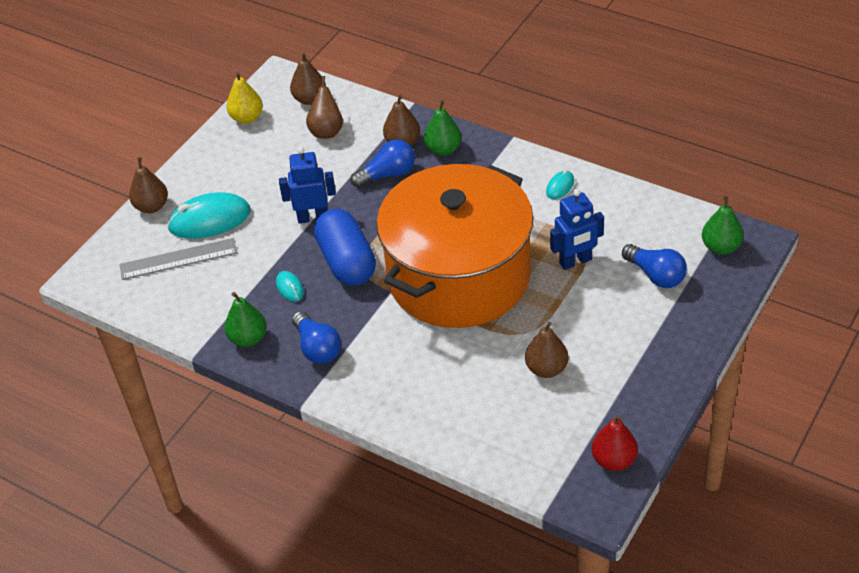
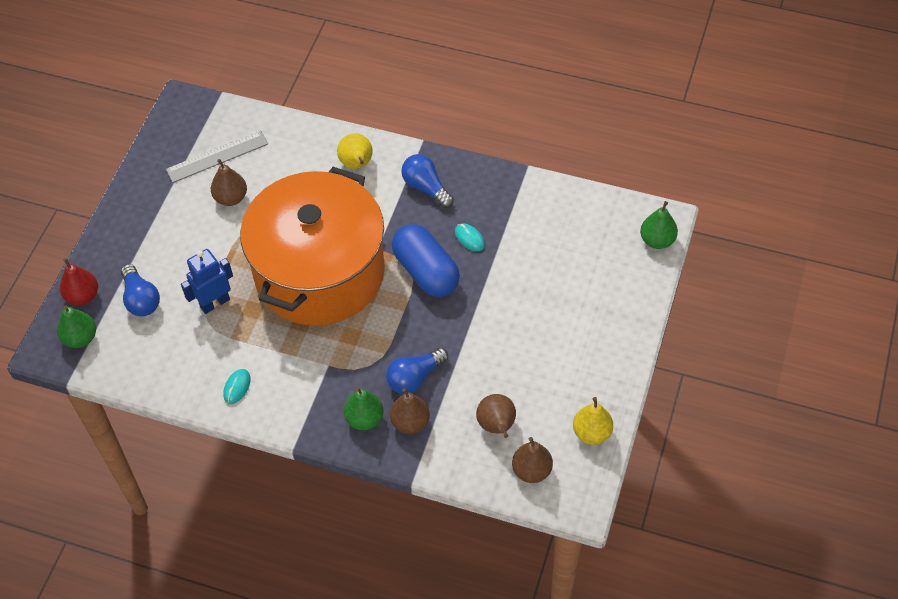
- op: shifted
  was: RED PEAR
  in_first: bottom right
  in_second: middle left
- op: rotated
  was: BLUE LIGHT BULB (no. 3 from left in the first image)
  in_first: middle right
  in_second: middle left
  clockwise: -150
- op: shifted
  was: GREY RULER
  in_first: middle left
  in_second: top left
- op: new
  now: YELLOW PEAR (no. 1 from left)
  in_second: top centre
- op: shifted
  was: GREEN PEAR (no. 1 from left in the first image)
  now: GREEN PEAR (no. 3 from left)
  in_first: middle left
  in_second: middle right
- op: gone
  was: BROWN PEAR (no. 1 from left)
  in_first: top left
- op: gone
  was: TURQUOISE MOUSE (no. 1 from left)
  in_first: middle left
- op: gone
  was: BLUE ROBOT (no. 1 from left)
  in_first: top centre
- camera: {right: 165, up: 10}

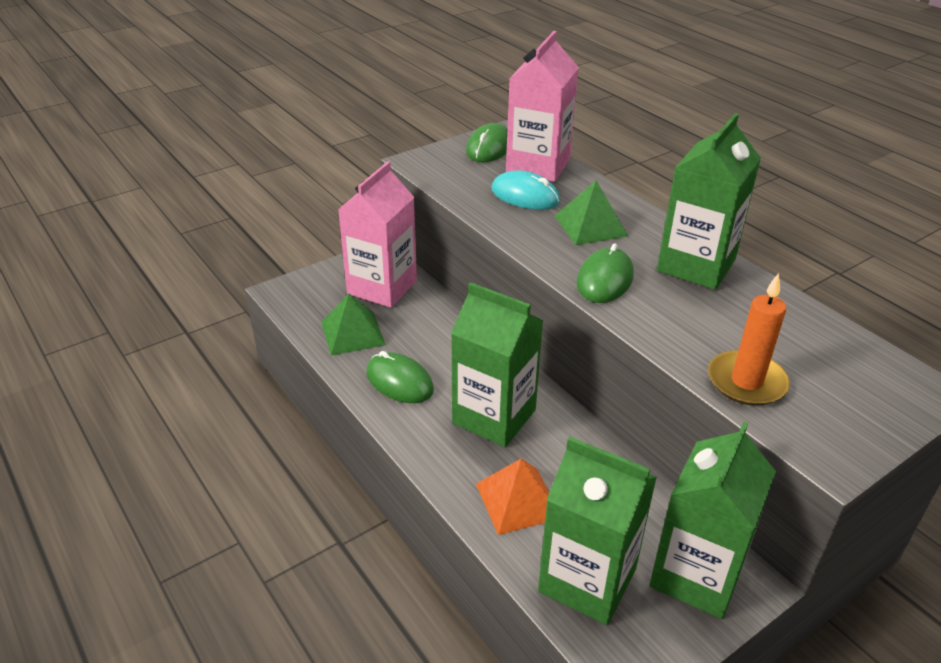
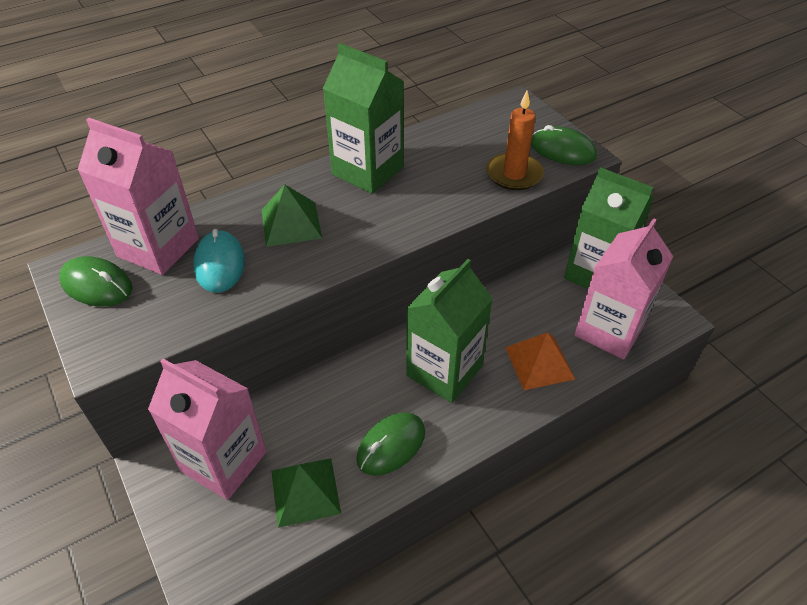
- op: rotated
  was: TURQUOISE MOUSE
  in_first: top centre
  in_second: middle left
  clockwise: -45
- op: shifted
  was: GREEN MOUSE (no. 3 from left)
  in_first: centre
  in_second: top right
- op: repainted
  was: GREEN CARTON (no. 2 from left)
  now: PINK CARTON (no. 3 from left)
  in_first: bottom centre
  in_second: middle right
- camera: {right: -85, up: 10}

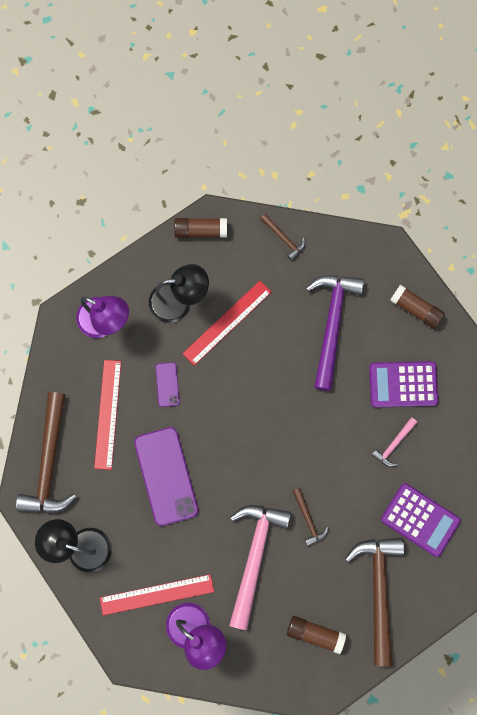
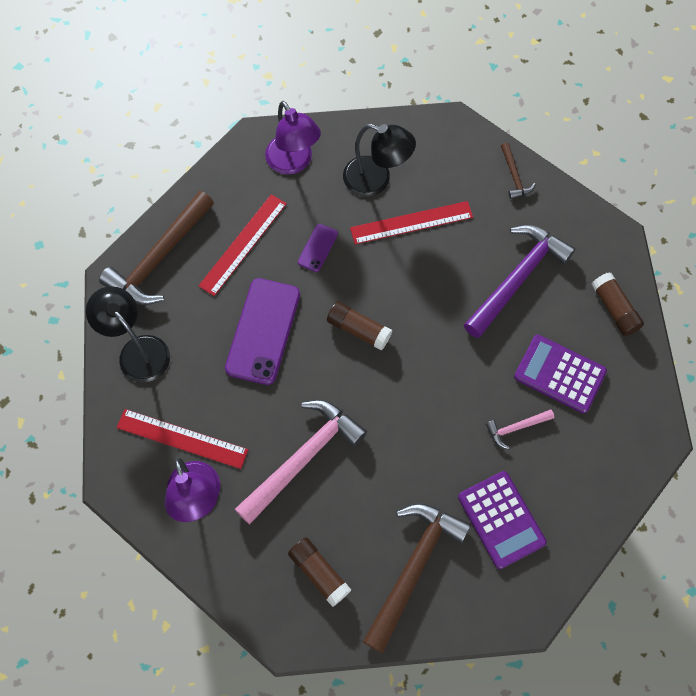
- op: shifted
  was: BROWN GLUE STICK (no. 1 from left in the first image)
  now: BROWN GLUE STICK (no. 2 from left)
  in_first: top centre
  in_second: centre
- op: gone
  was: BROWN HAMMER (no. 3 from left)
  in_first: bottom centre
- camera: {right: 30, up: -10}

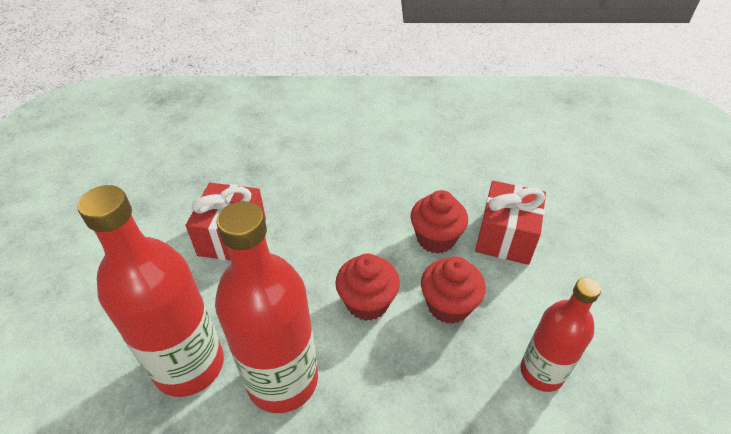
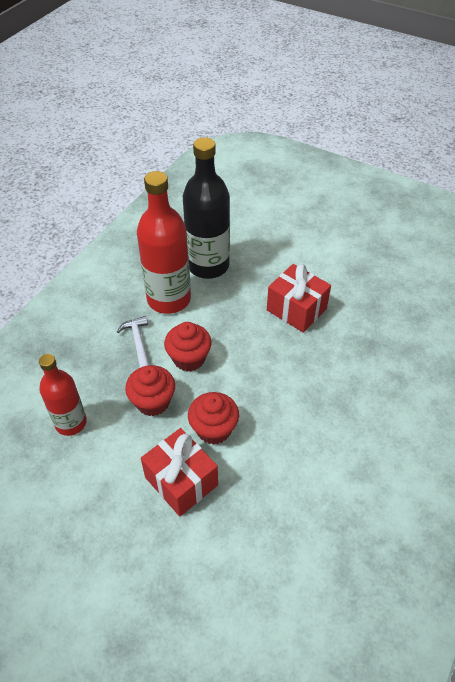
- op: new
  now: WHITE HAMMER
  in_second: middle left
- op: repainted
  was: RED BOTTLE (no. 1 from left)
  now: BLACK BOTTLE
  in_first: bottom left
  in_second: top centre
- camera: {right: 120, up: 5}

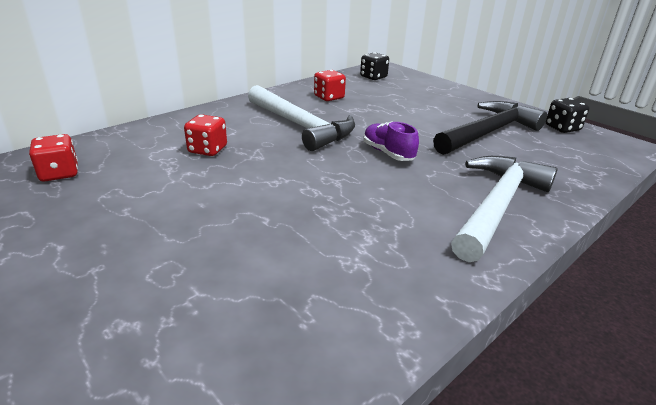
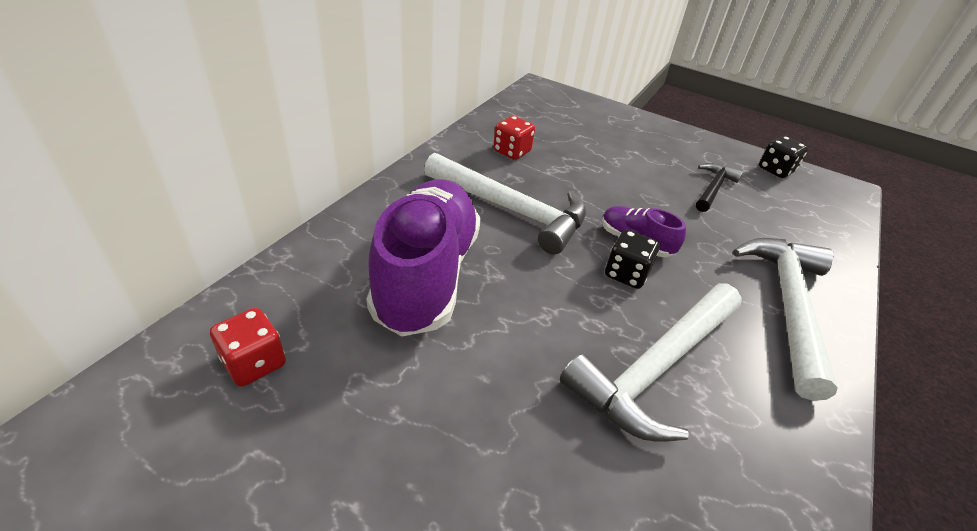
- op: swapped
  was: RED DICE (no. 2 from left)
  now: PURPLE SHOE (no. 1 from left)
  in_first: middle left
  in_second: centre
- op: new
  now: WHITE HAMMER (no. 2 from left)
  in_second: bottom centre
- op: shifted
  was: BLACK DICE (no. 1 from left)
  in_first: top centre
  in_second: centre
- op: scaled
  was: BLACK HAMMER
  in_first: top right
  in_second: middle right
  ratio: 0.55
- camera: {right: -20, up: 10}

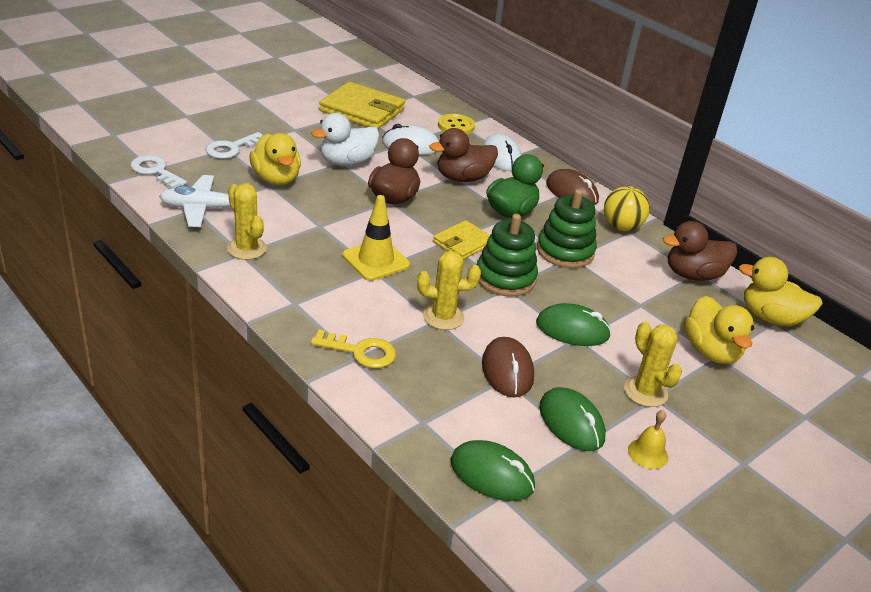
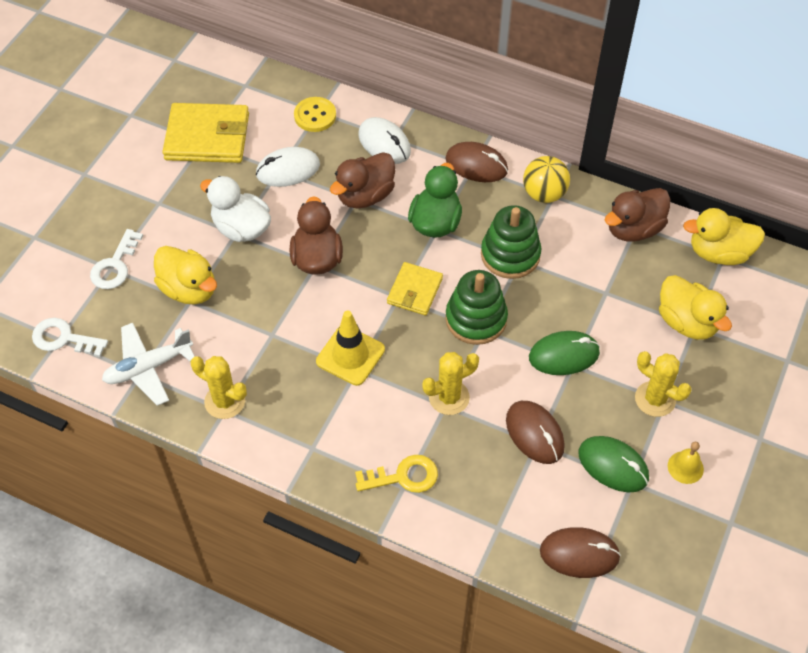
- op: rotated
  was: WHITE DUCK
  in_first: top centre
  in_second: top left
  clockwise: 90
- op: repainted
  was: GREEN MOUSE (no. 1 from left)
  now: BROWN MOUSE (no. 3 from left)
  in_first: bottom centre
  in_second: bottom right
- camera: {right: -20, up: 20}

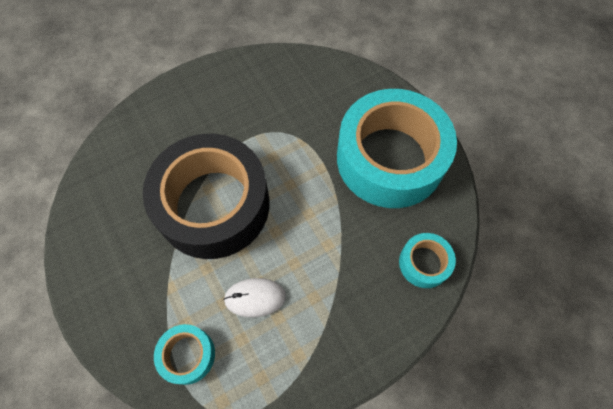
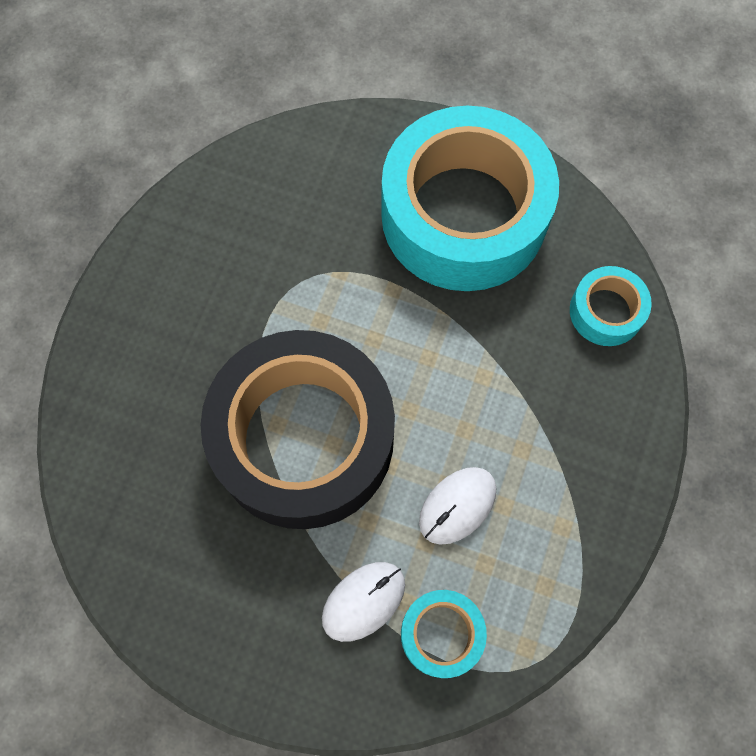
- op: new
  now: WHITE MOUSE (no. 1 from left)
  in_second: bottom centre
- camera: {right: -40, up: 5}

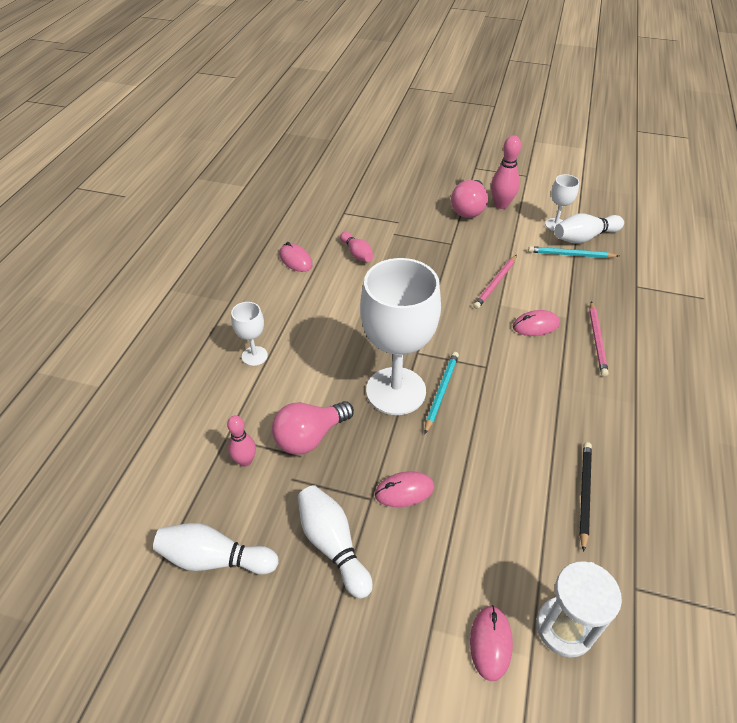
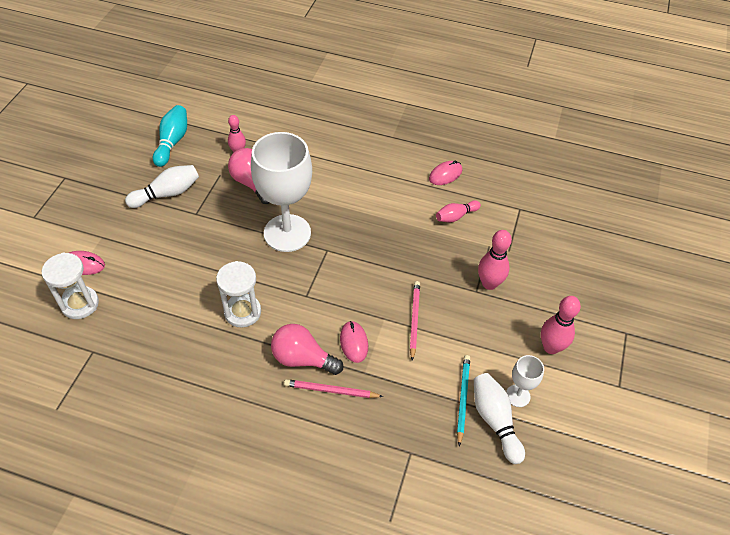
- op: repainted
  was: WHITE BOWLING PIN (no. 1 from left)
  now: TURQUOISE BOWLING PIN
  in_first: bottom left
  in_second: top left
- op: new
  now: WHITE HOURGLASS (no. 2 from left)
  in_second: middle left
- op: shifted
  was: PINK LIGHT BULB (no. 2 from left)
  in_first: top centre
  in_second: centre
- op: rotated
  was: PINK PENCIL (no. 1 from left in the first image)
  in_first: middle right
  in_second: centre
  clockwise: 60
- op: new
  now: PINK BOWLING PIN (no. 3 from left)
  in_second: middle right
- op: gone
  was: WHITE GOBLET (no. 1 from left)
  in_first: centre
- op: gone
  was: PINK MOUSE (no. 2 from left)
  in_first: bottom centre
- op: gone
  was: TURQUOISE PENCIL (no. 1 from left)
  in_first: centre
- op: gone
  was: BLACK PENCIL
  in_first: bottom right
- camera: {right: 90, up: 5}

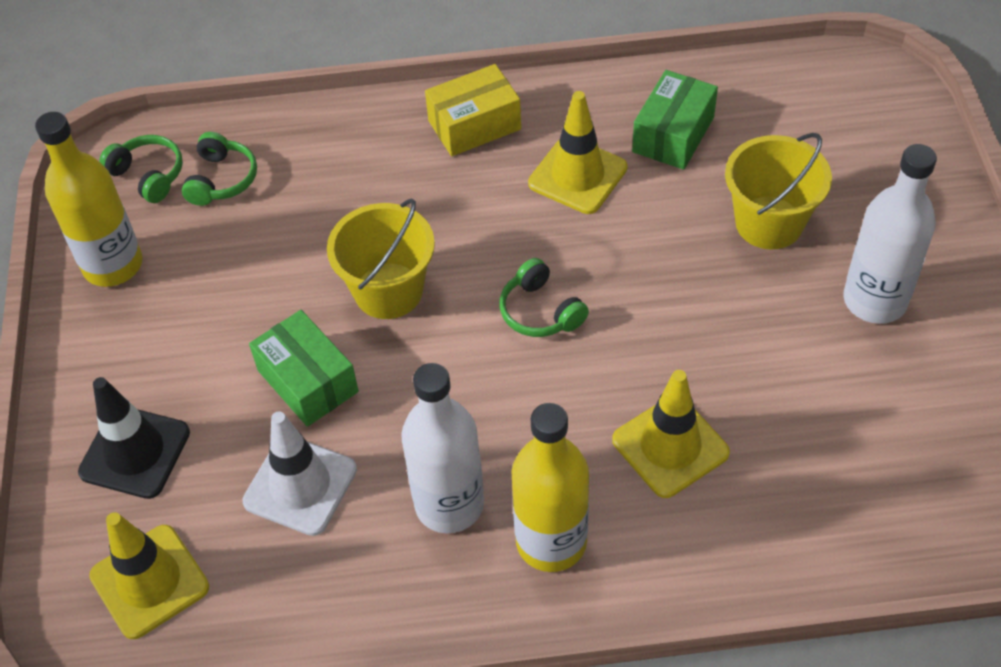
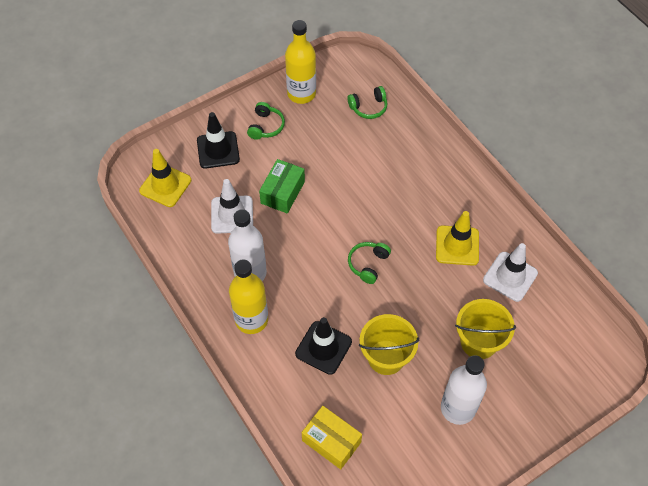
- op: shifted
  was: GREEN HEADPHONES (no. 1 from left)
  in_first: top left
  in_second: top centre
- op: repainted
  was: YELLOW TRAFFIC CONE (no. 3 from left)
  now: BLACK TRAFFIC CONE (no. 2 from left)
  in_first: middle right
  in_second: bottom centre
- op: shifted
  was: YELLOW BOX
  in_first: top centre
  in_second: bottom centre
- op: shifted
  was: YELLOW BUCKET (no. 1 from left)
  in_first: centre
  in_second: bottom centre
- op: swapped
  was: GREEN BOX (no. 2 from left)
  now: WHITE TRAFFIC CONE (no. 2 from left)
  in_first: top right
  in_second: middle right
- camera: {right: 60, up: 5}

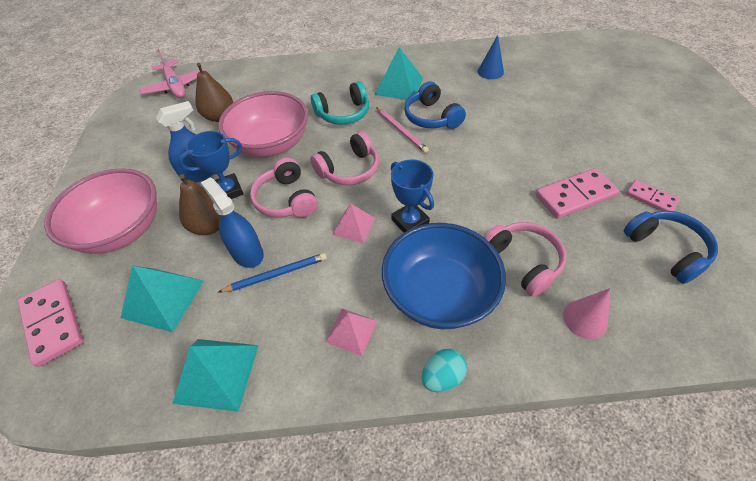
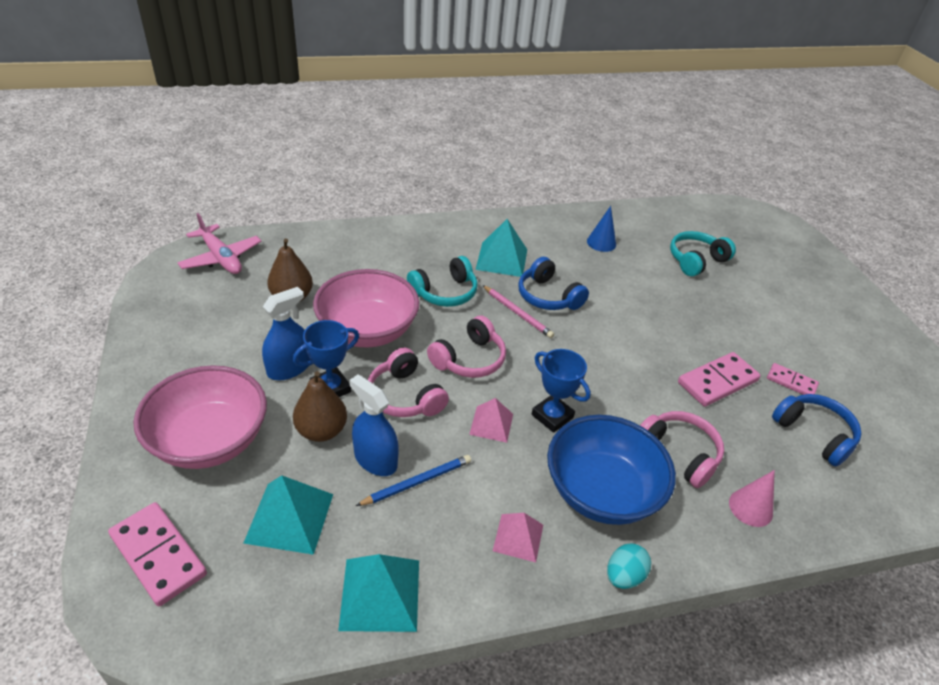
- op: new
  now: TURQUOISE HEADPHONES (no. 2 from left)
  in_second: middle right
- camera: {right: -15, up: -10}

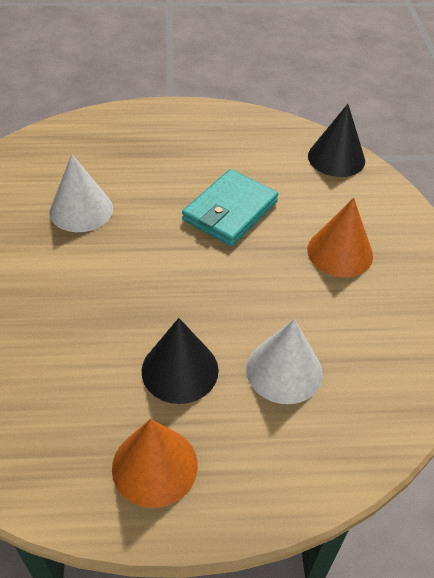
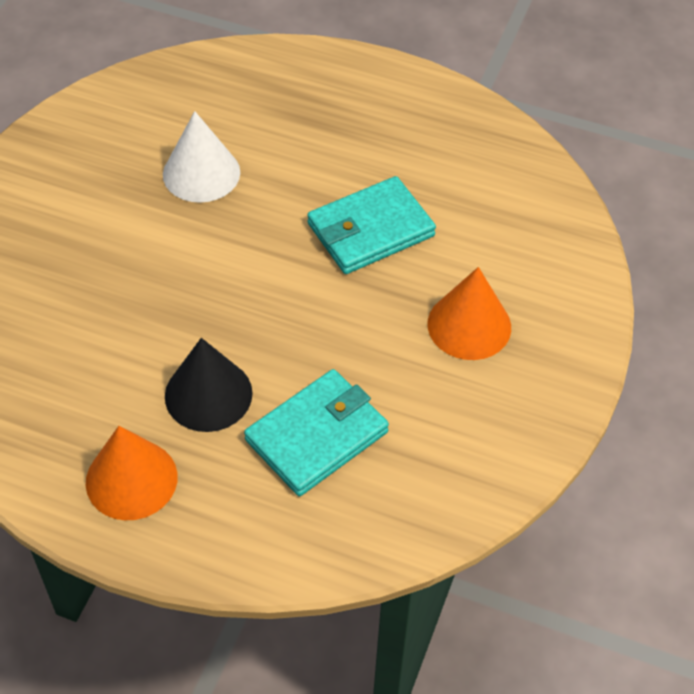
- op: swapped
  was: WHITE CONE (no. 2 from left)
  now: TURQUOISE WALLET (no. 1 from left)
  in_first: centre
  in_second: centre
- op: gone
  was: BLACK CONE (no. 2 from left)
  in_first: top right
- camera: {right: 25, up: 5}

